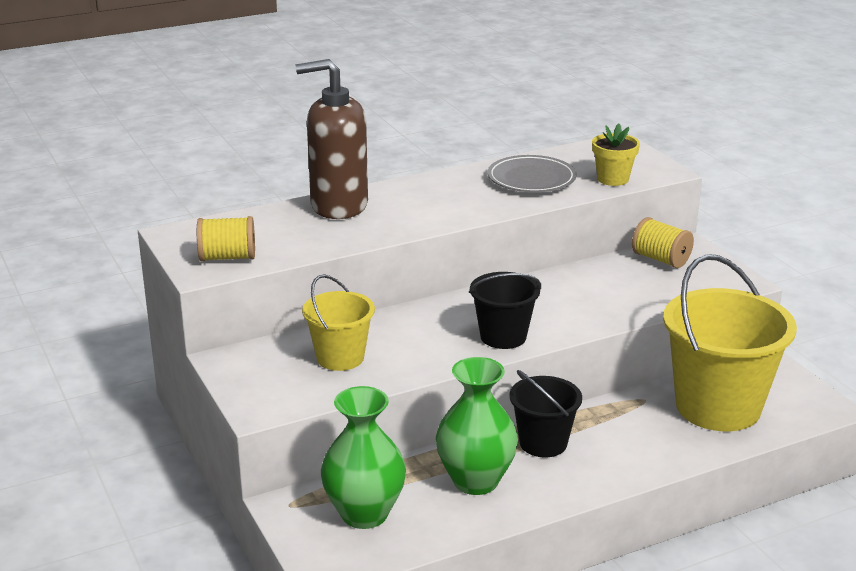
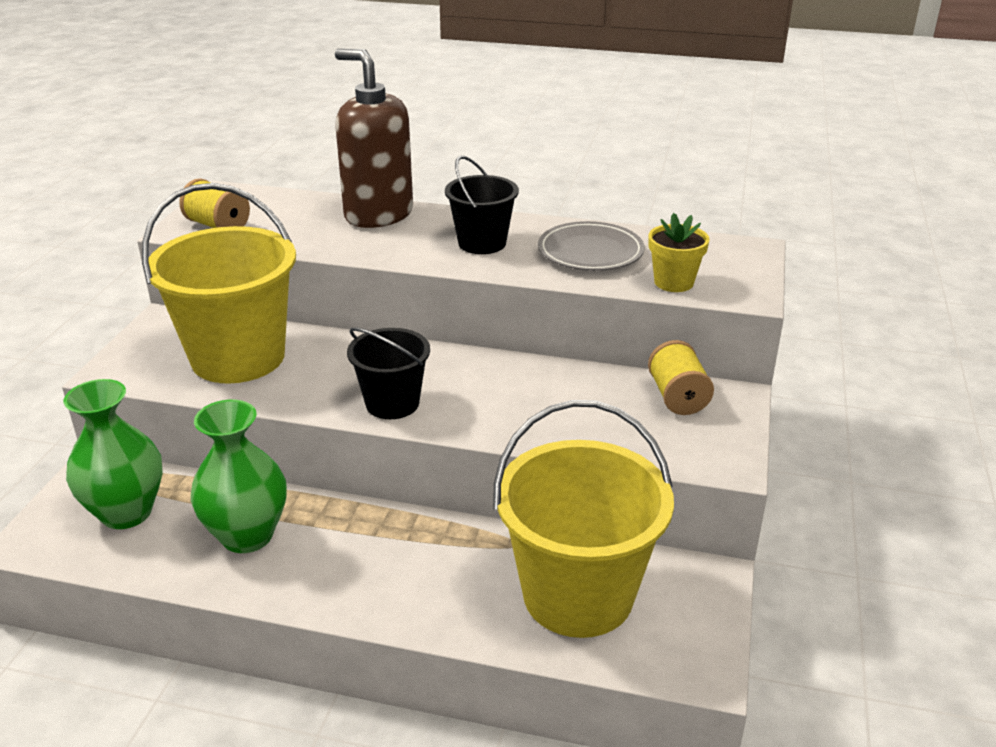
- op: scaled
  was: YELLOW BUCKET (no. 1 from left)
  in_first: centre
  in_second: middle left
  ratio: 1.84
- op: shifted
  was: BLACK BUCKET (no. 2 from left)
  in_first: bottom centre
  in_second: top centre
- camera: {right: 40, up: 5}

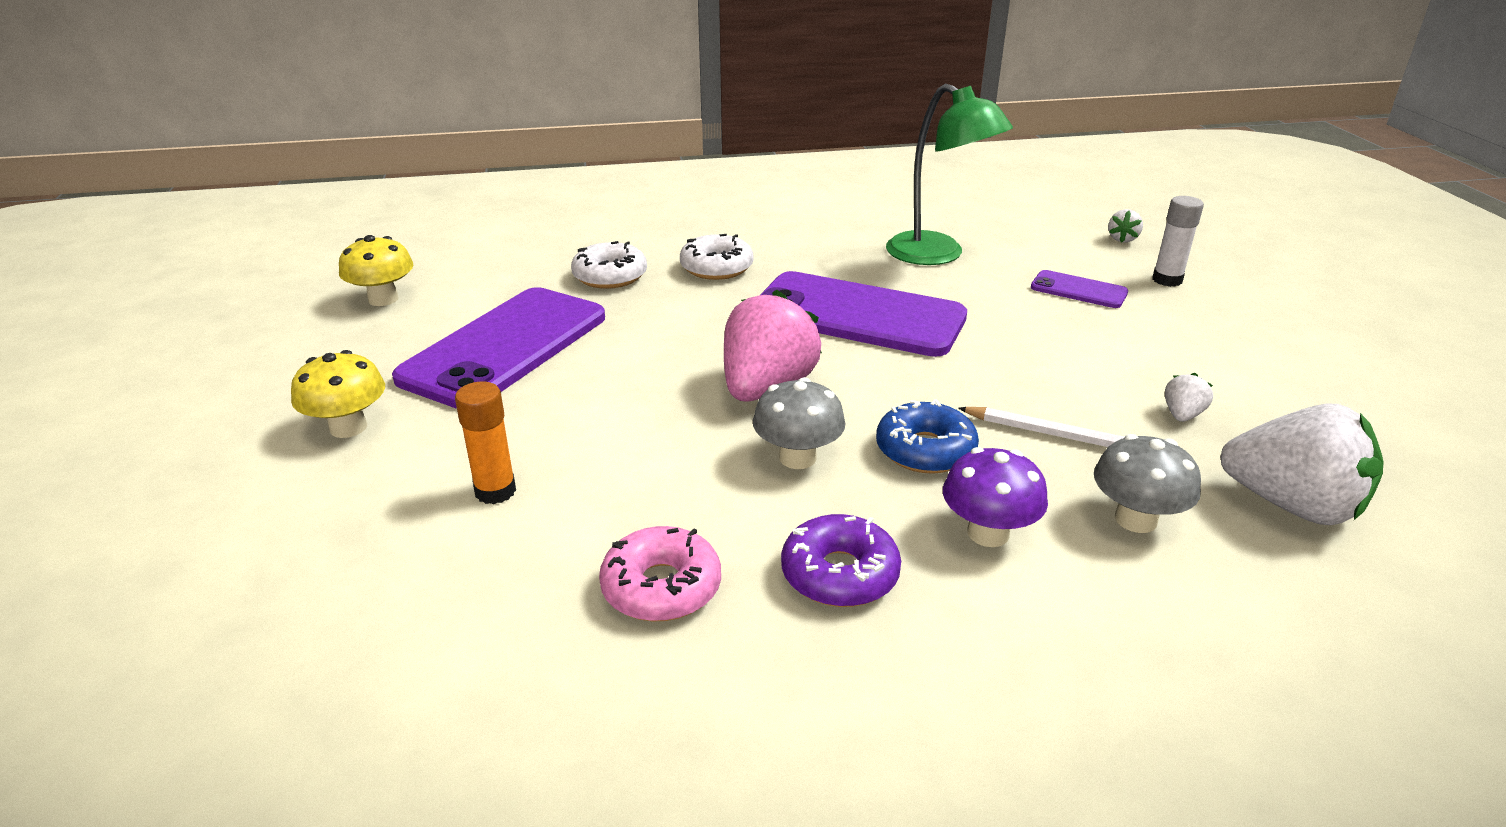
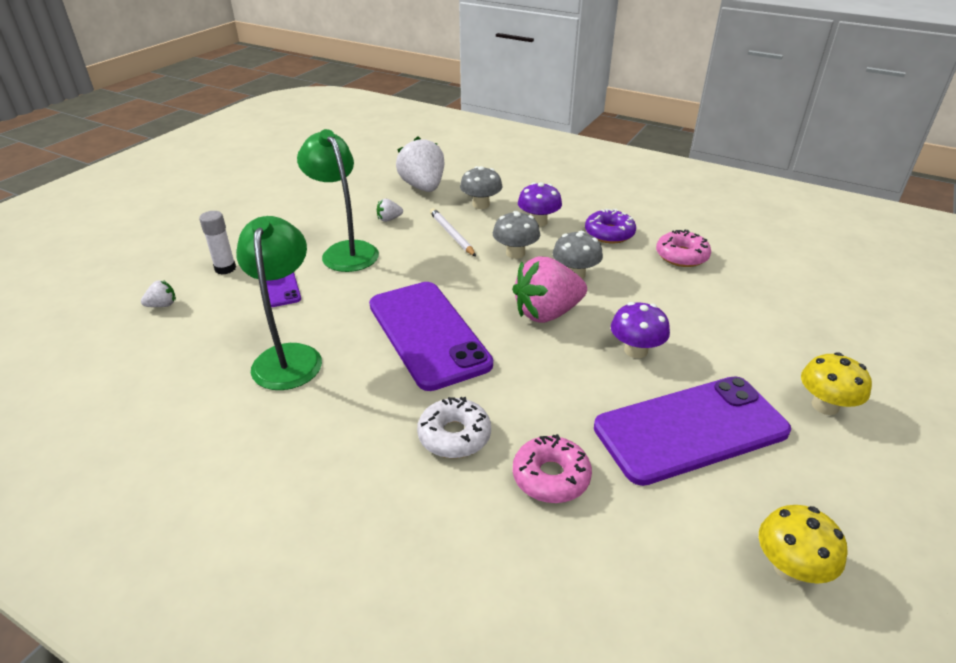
- op: new
  now: GREEN LAMP (no. 2 from left)
  in_second: top centre
- op: swapped
  was: BLUE DONUT
  now: GREY MUSHROOM (no. 2 from left)
  in_first: centre
  in_second: centre
- op: repainted
  was: WHITE DONUT (no. 1 from left)
  now: PINK DONUT (no. 1 from left)
  in_first: top centre
  in_second: bottom centre
- op: new
  now: PURPLE MUSHROOM (no. 2 from left)
  in_second: middle right
- op: gone
  was: ORANGE GLUE STICK
  in_first: middle left
- camera: {right: -140, up: 5}

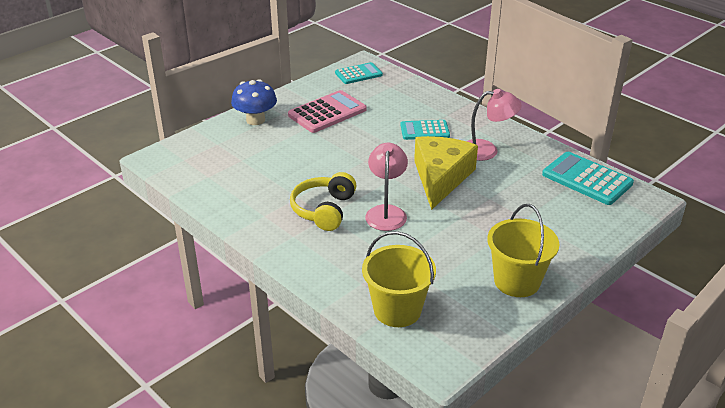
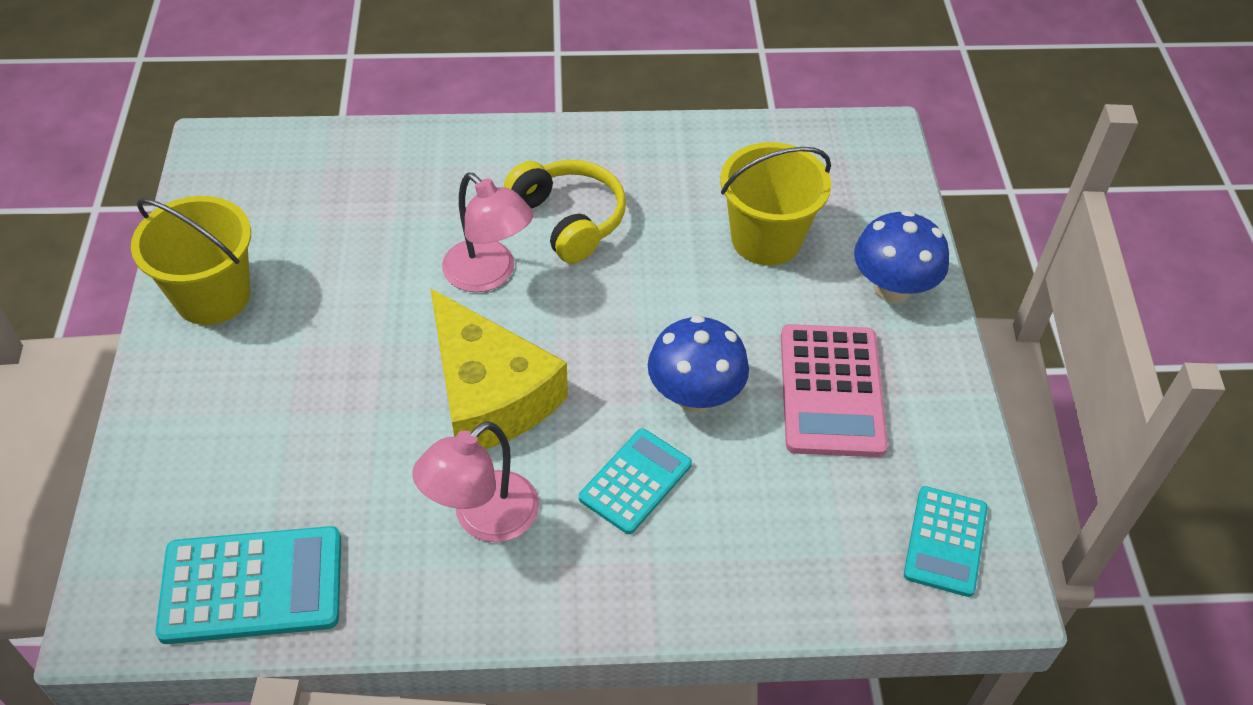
- op: new
  now: BLUE MUSHROOM (no. 1 from left)
  in_second: centre
- op: shifted
  was: YELLOW BUCKET (no. 1 from left in the first image)
  now: YELLOW BUCKET (no. 2 from left)
  in_first: bottom centre
  in_second: top centre
- camera: {right: 130, up: 15}

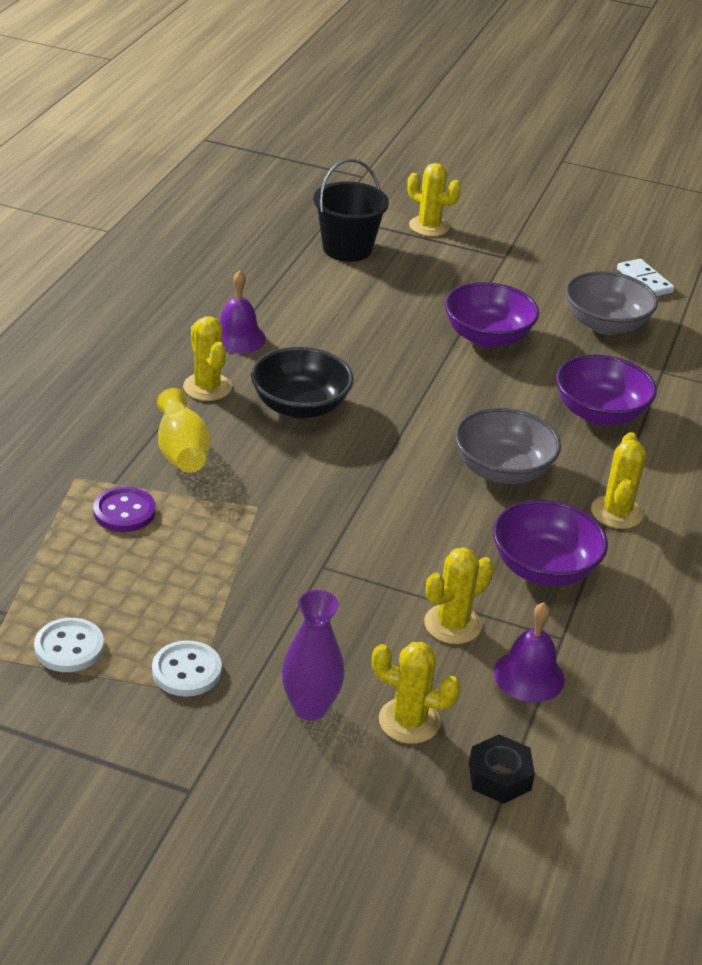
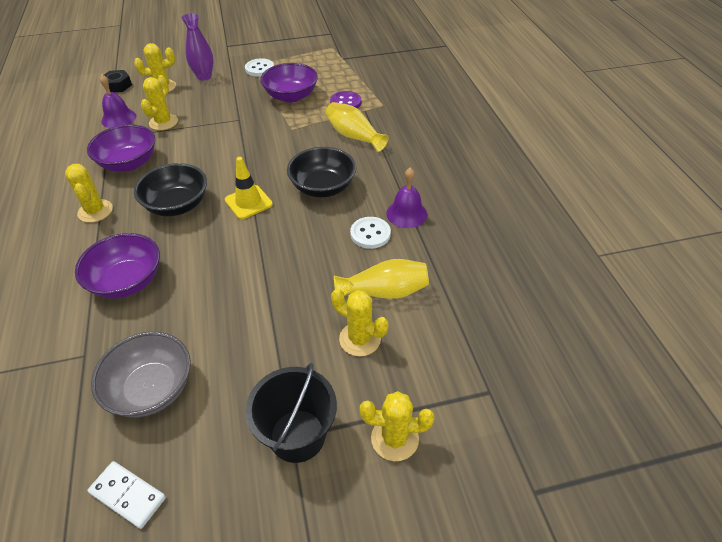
- op: repainted
  was: GREY BOWL (no. 1 from left)
  now: BLACK BOWL (no. 1 from left)
  in_first: middle right
  in_second: middle left
- op: new
  now: YELLOW TRAFFIC CONE
  in_second: centre
- op: shifted
  was: BLACK BUCKET
  in_first: top centre
  in_second: bottom centre
- op: shifted
  was: PURPLE BOWL (no. 1 from left in the first image)
  now: PURPLE BOWL (no. 3 from left)
  in_first: top right
  in_second: top centre
- op: shifted
  was: YELLOW CACTUS (no. 1 from left in the first image)
  now: YELLOW CACTUS (no. 4 from left)
  in_first: middle left
  in_second: centre
- op: new
  now: YELLOW VASE (no. 2 from left)
  in_second: centre
- op: shifted
  was: WHITE BUTTON (no. 1 from left in the first image)
  now: WHITE BUTTON (no. 2 from left)
  in_first: bottom left
  in_second: centre
- camera: {right: 150, up: 10}

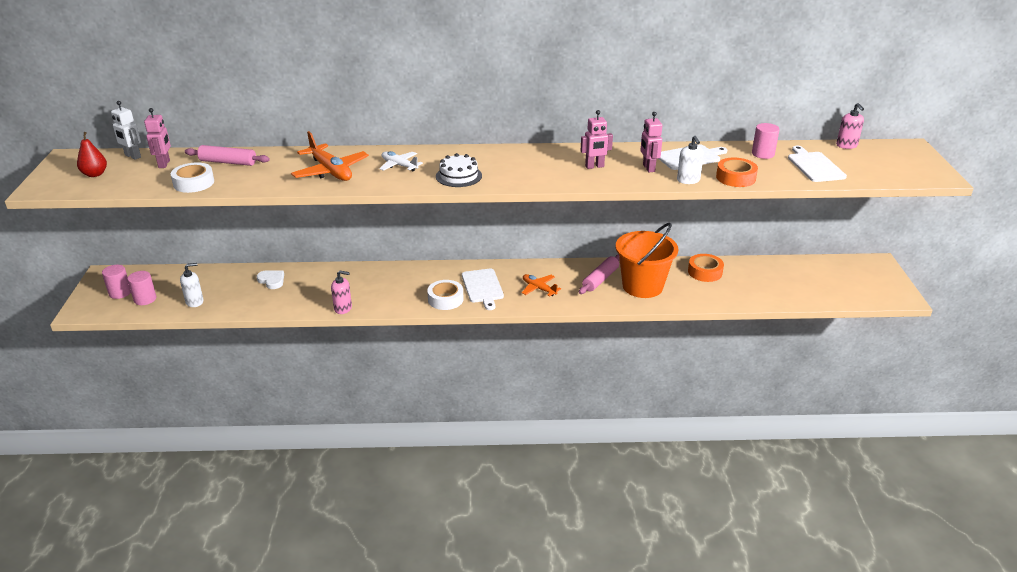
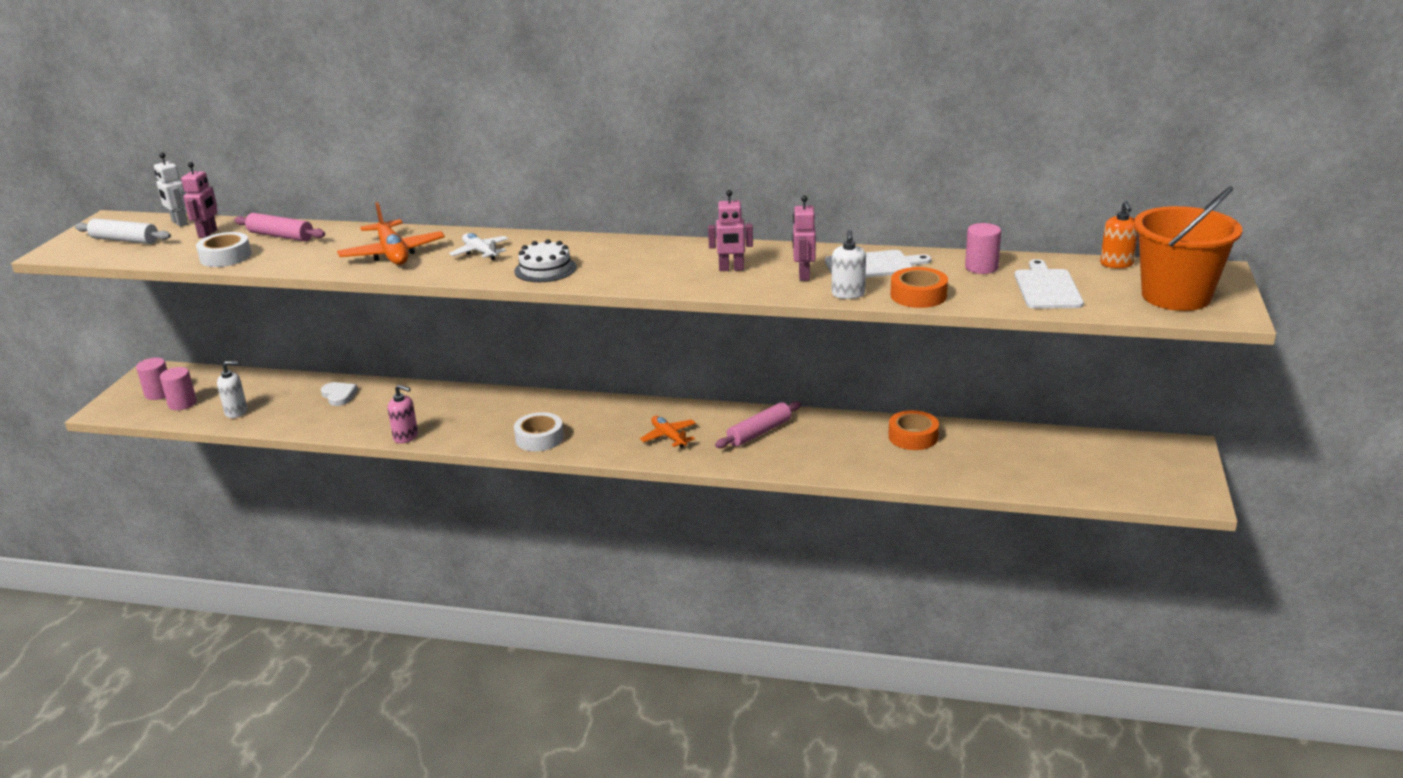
- op: swapped
  was: RED PEAR
  now: WHITE ROLLING PIN
  in_first: top left
  in_second: top left
- op: repainted
  was: PINK SOAP DISPENSER (no. 2 from left)
  now: ORANGE SOAP DISPENSER
  in_first: top right
  in_second: top right
- op: shifted
  was: ORANGE BUCKET
  in_first: centre
  in_second: top right
- op: gone
  was: WHITE CUTTING BOARD (no. 1 from left)
  in_first: centre
- camera: {right: 15, up: -5}

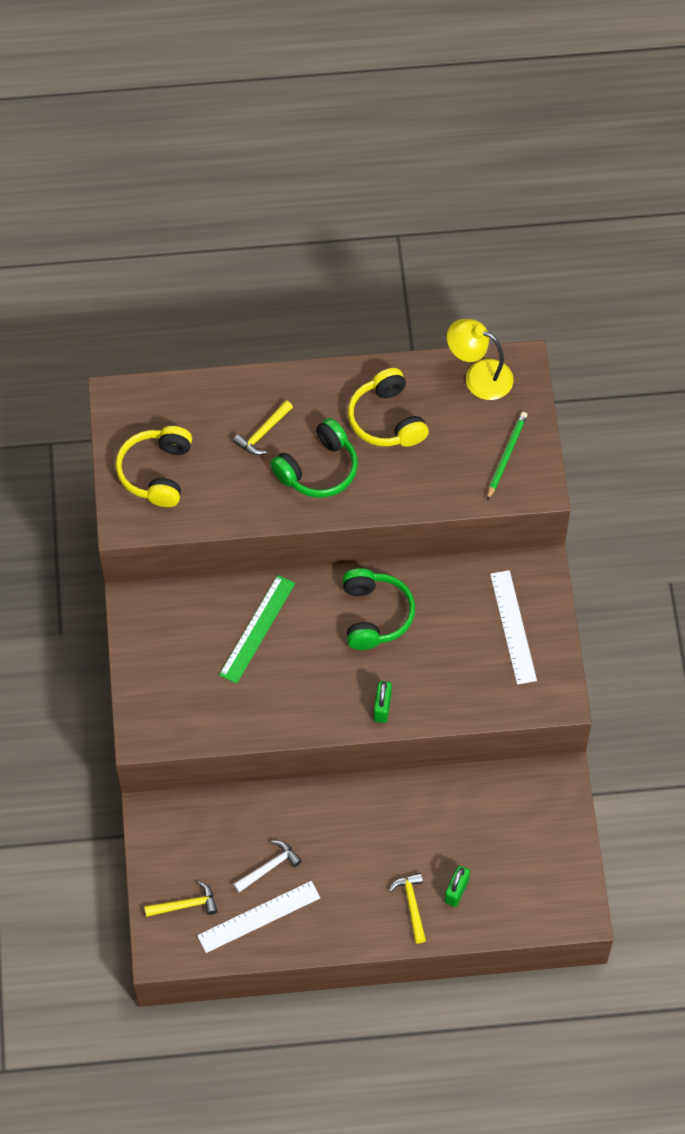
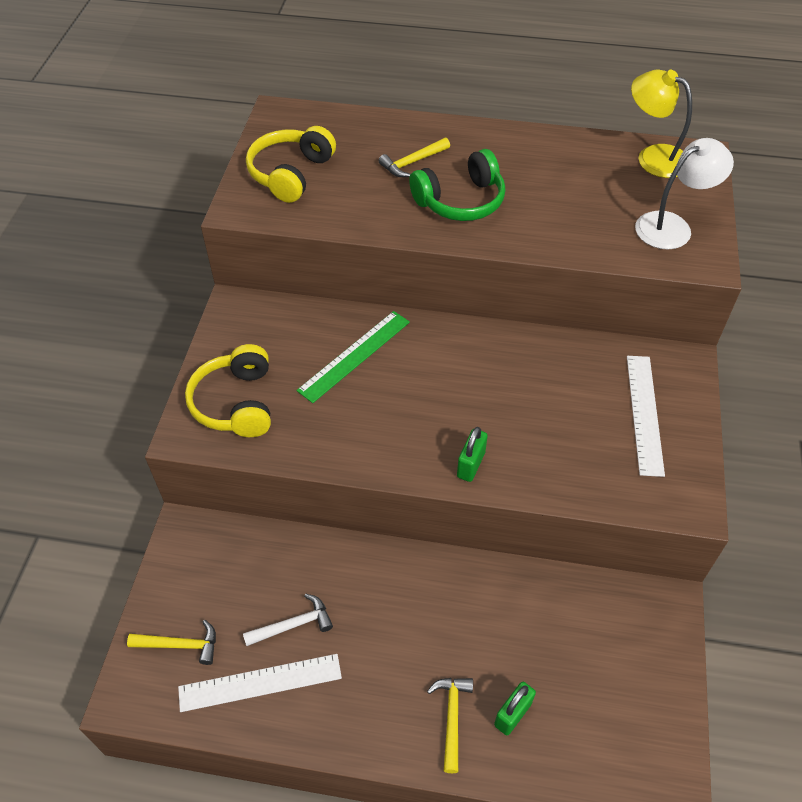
- op: shifted
  was: YELLOW HEADPHONES (no. 2 from left in the first image)
  now: YELLOW HEADPHONES (no. 1 from left)
  in_first: centre
  in_second: middle left
- op: swapped
  was: GREEN PENCIL
  now: WHITE LAMP
  in_first: middle right
  in_second: top right
- op: gone
  was: GREEN HEADPHONES (no. 2 from left)
  in_first: centre
- camera: {right: 15, up: -10}

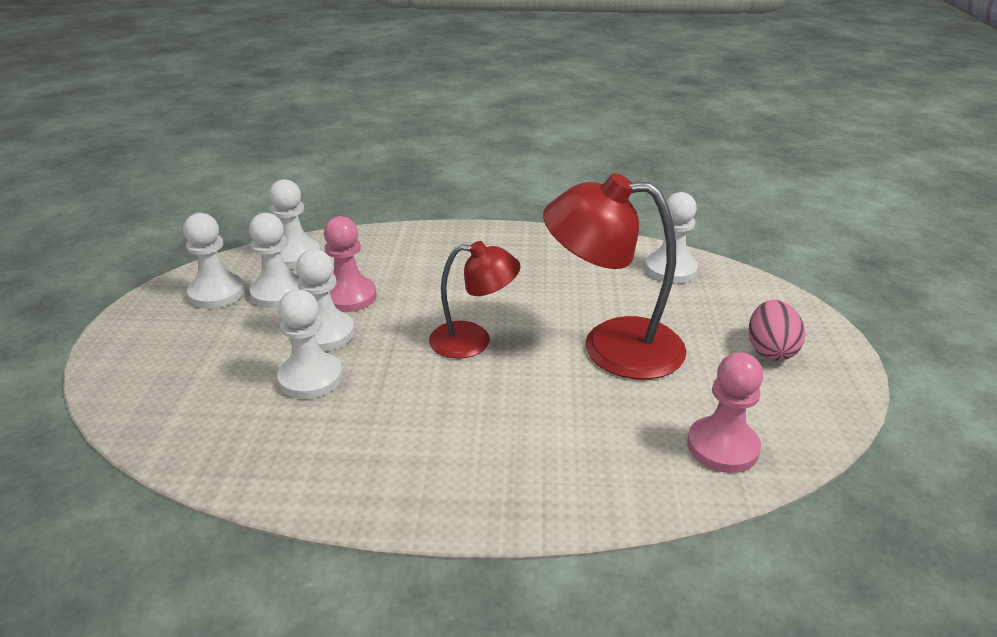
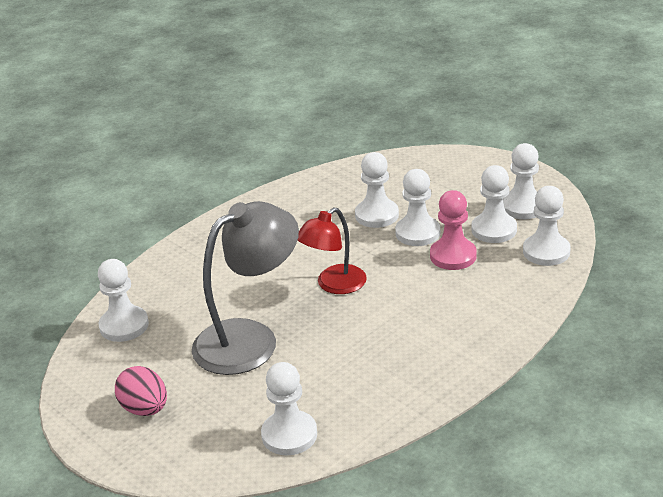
- op: repainted
  was: PINK PAWN (no. 2 from left)
  now: WHITE PAWN (no. 1 from left)
  in_first: middle right
  in_second: middle left
- op: repainted
  was: RED LAMP (no. 2 from left)
  now: GREY LAMP
  in_first: centre
  in_second: centre
- camera: {right: 135, up: 0}

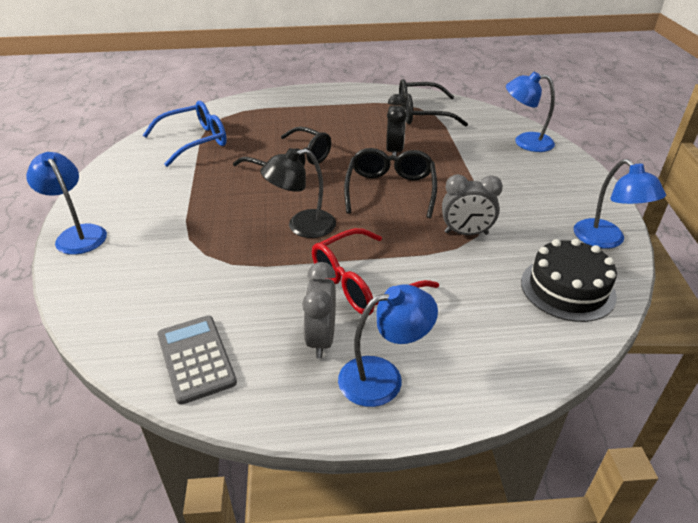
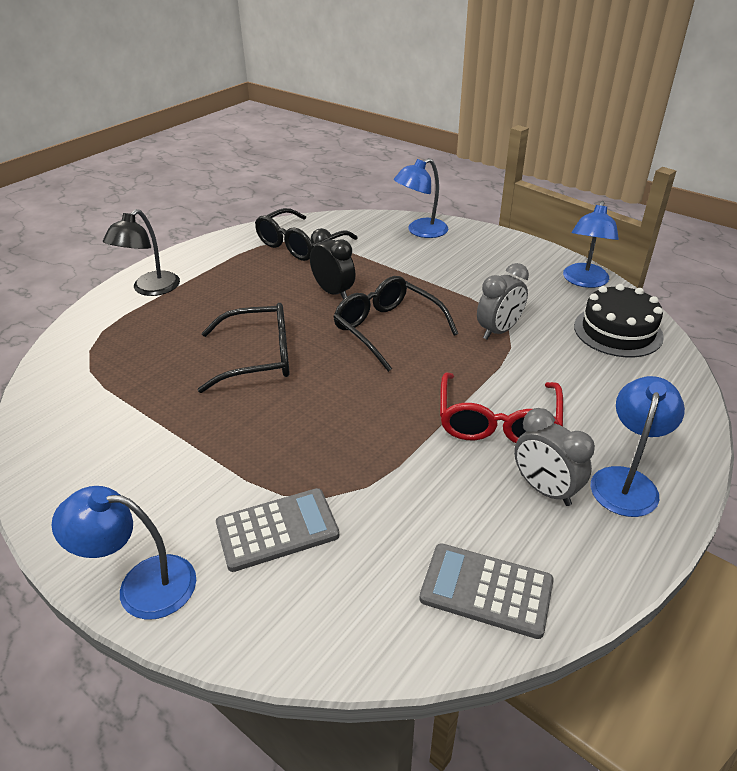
- op: shifted
  was: BLACK LAMP
  in_first: centre
  in_second: top left
- op: new
  now: GREY CALCULATOR (no. 1 from left)
  in_second: bottom centre
- op: rotated
  was: BLUE LAMP (no. 4 from left in the first image)
  in_first: middle right
  in_second: top right
  clockwise: 90
- op: gone
  was: BLUE GLASSES
  in_first: top left
- camera: {right: -45, up: 0}

